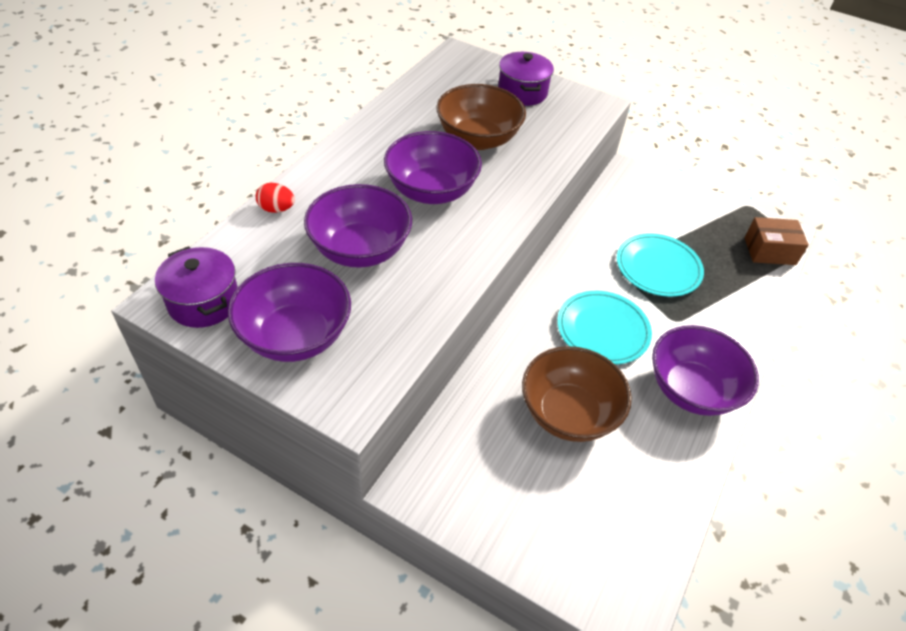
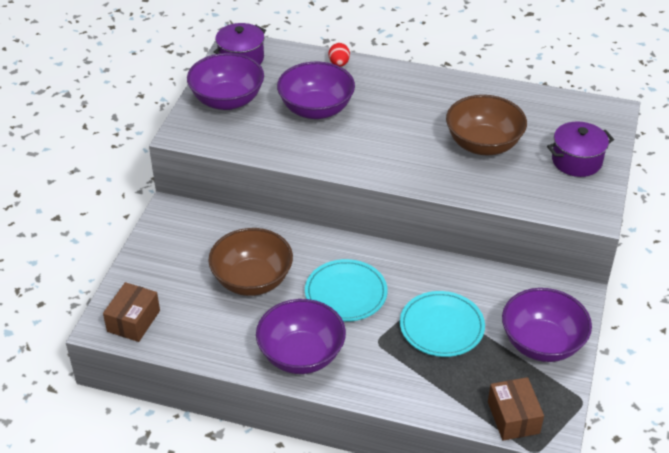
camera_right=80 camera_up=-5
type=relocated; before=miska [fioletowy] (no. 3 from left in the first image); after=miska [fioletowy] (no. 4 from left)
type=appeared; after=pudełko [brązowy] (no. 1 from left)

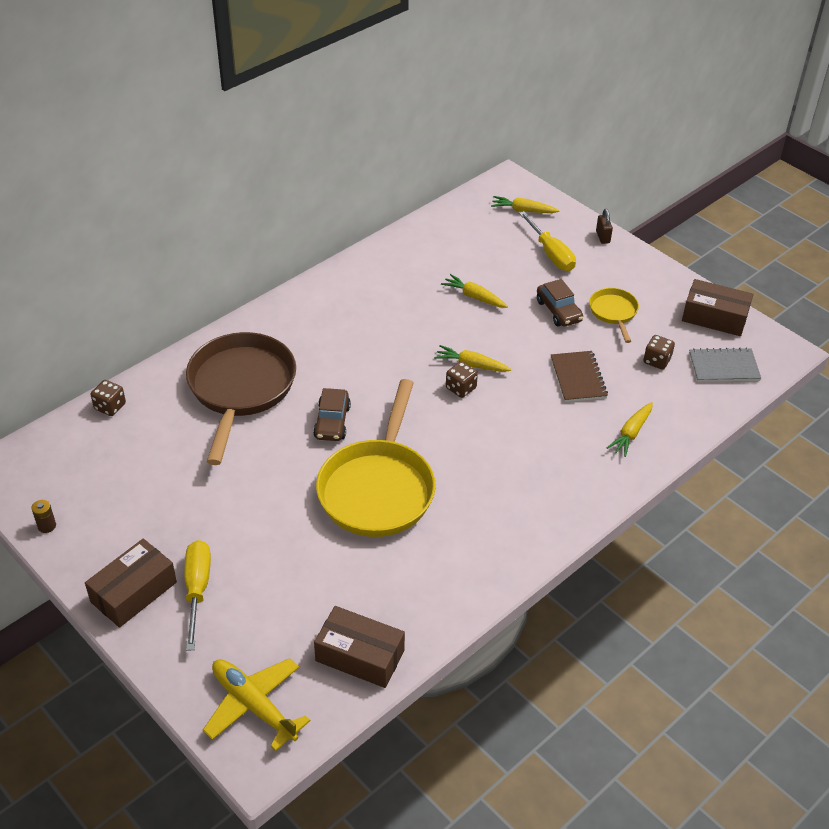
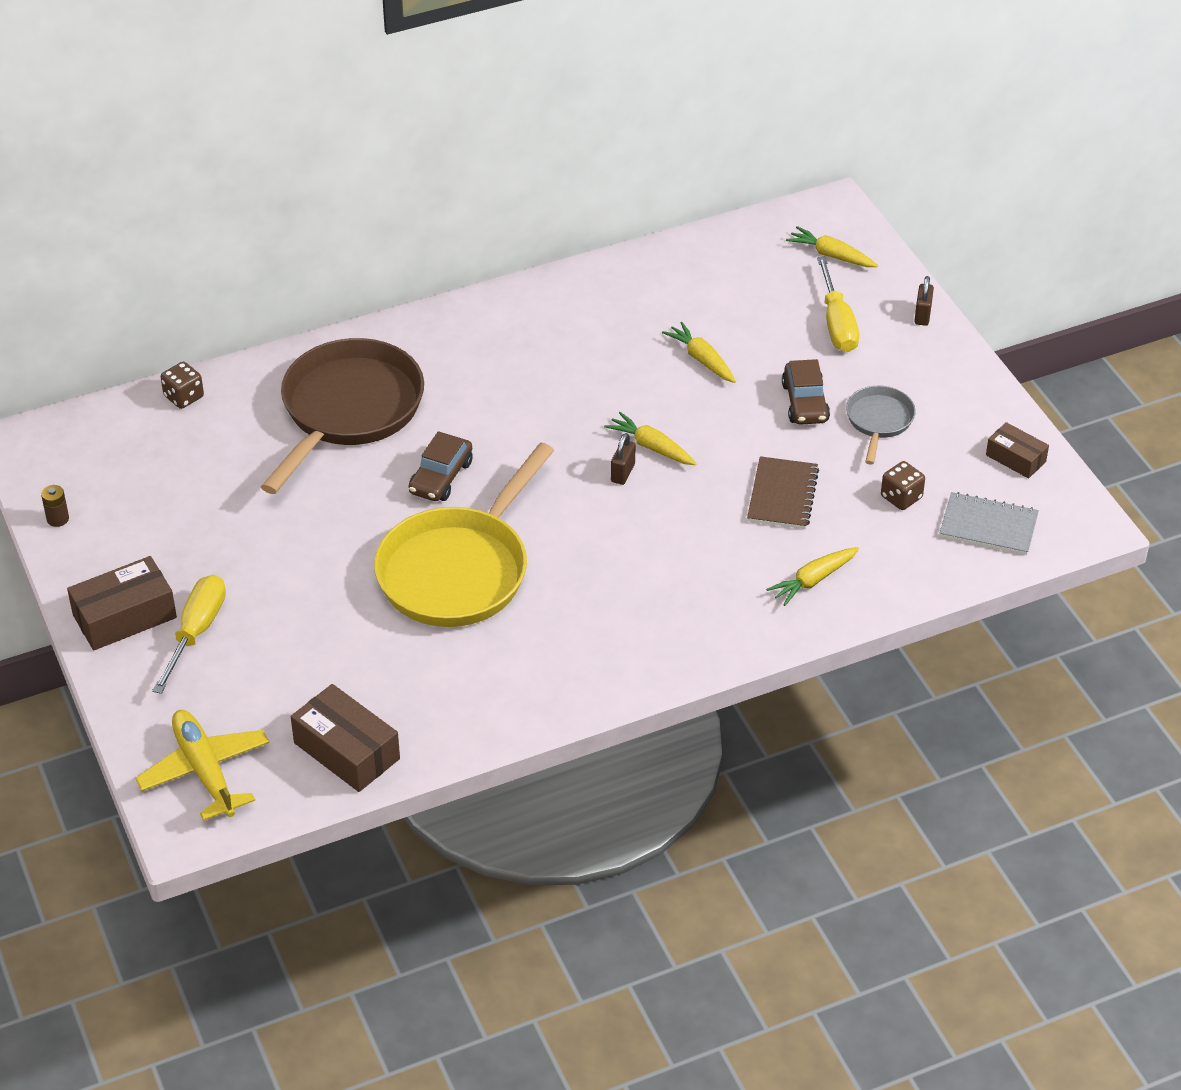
camera_right=20 camera_up=0
type=exchanged; before=kostka do gry [brązowy] (no. 2 from left); after=kłódka [brązowy] (no. 1 from left)
type=colour; before=patelnia [żółty] (no. 2 from left); after=patelnia [szary]
type=size; before=pudełko [brązowy] (no. 3 from left); scale=0.61

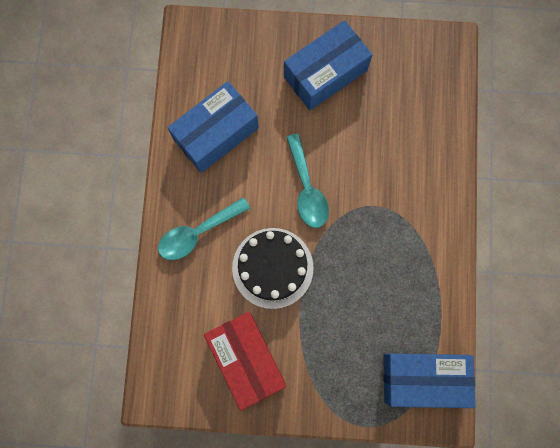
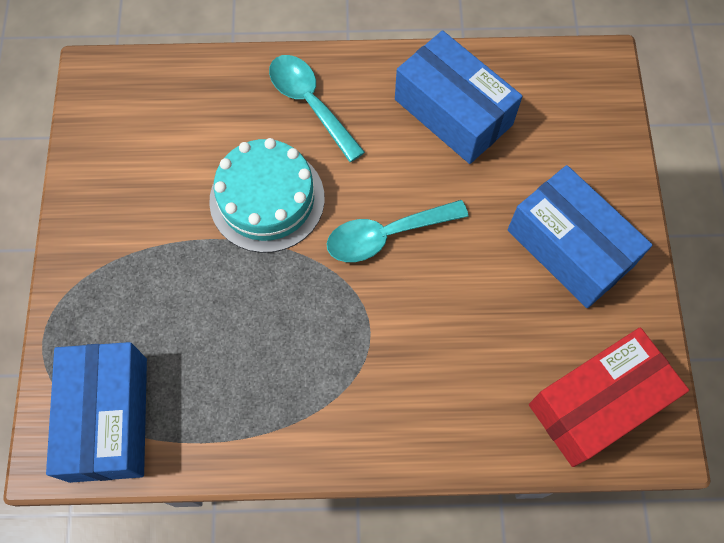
camera_right=85 camera_up=-10
type=relocated; before=pudełko [czerwony]
type=colour; before=tort [czarny]; after=tort [turkusowy]

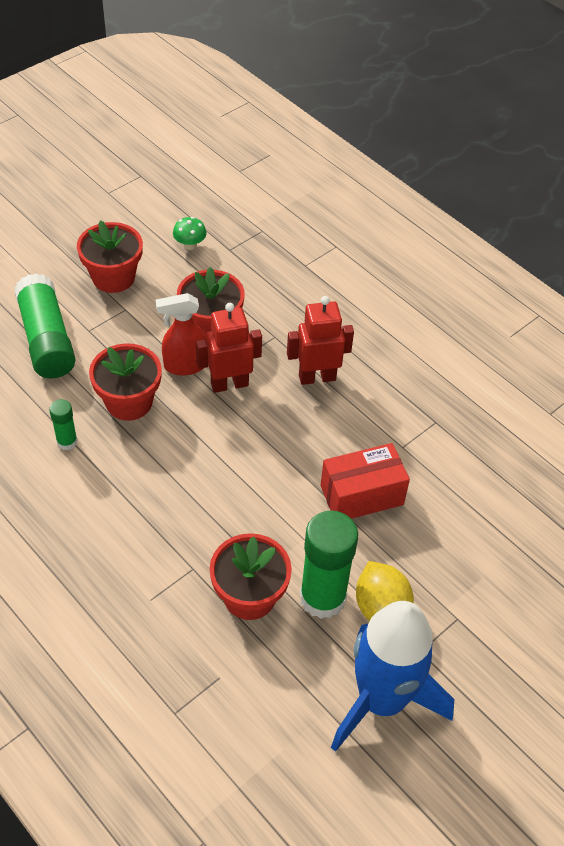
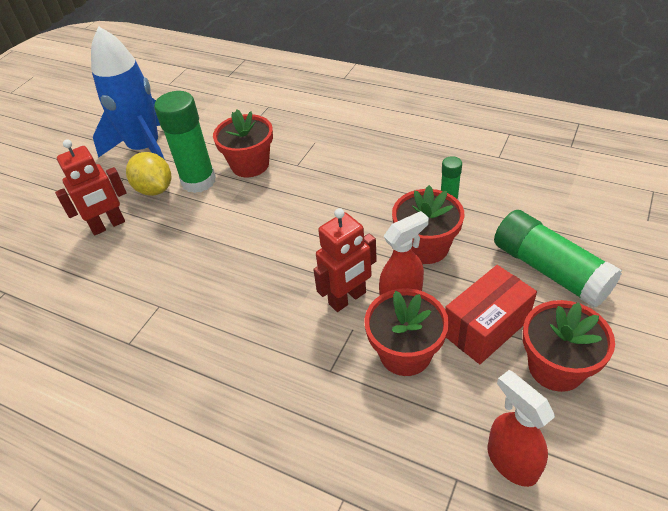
camera_right=165 camera_up=-5
type=exchanged; before=grzyb [zielony]; after=spryskiwacz [czerwony] (no. 2 from left)
type=relocated; before=robot [czerwony] (no. 2 from left in the first image); after=robot [czerwony] (no. 1 from left)
type=relocated; before=pudełko [czerwony]

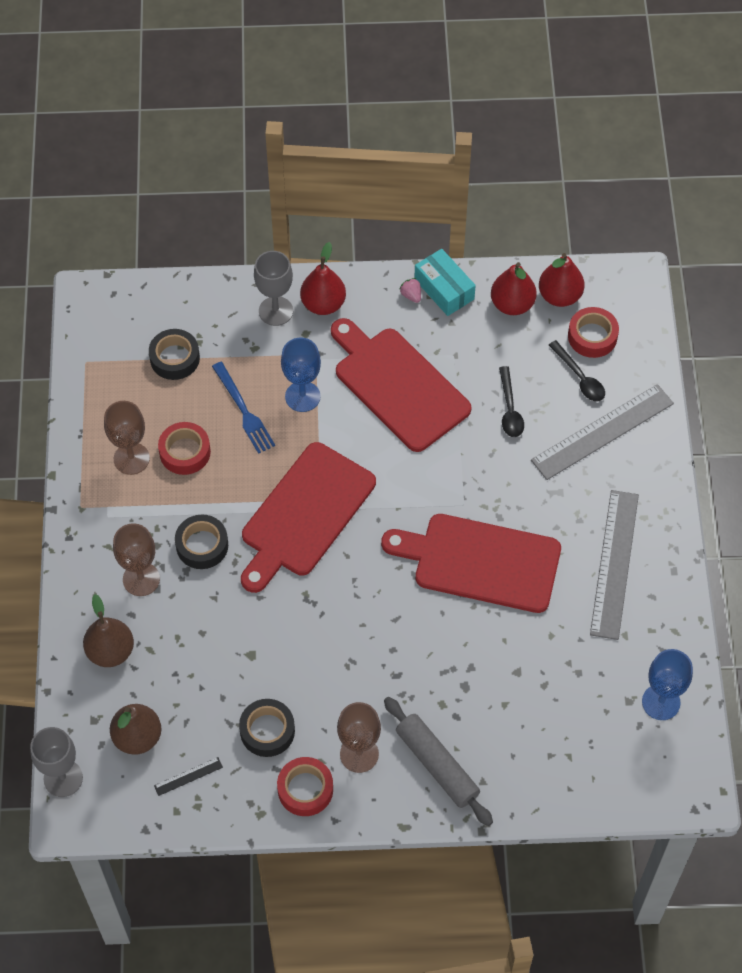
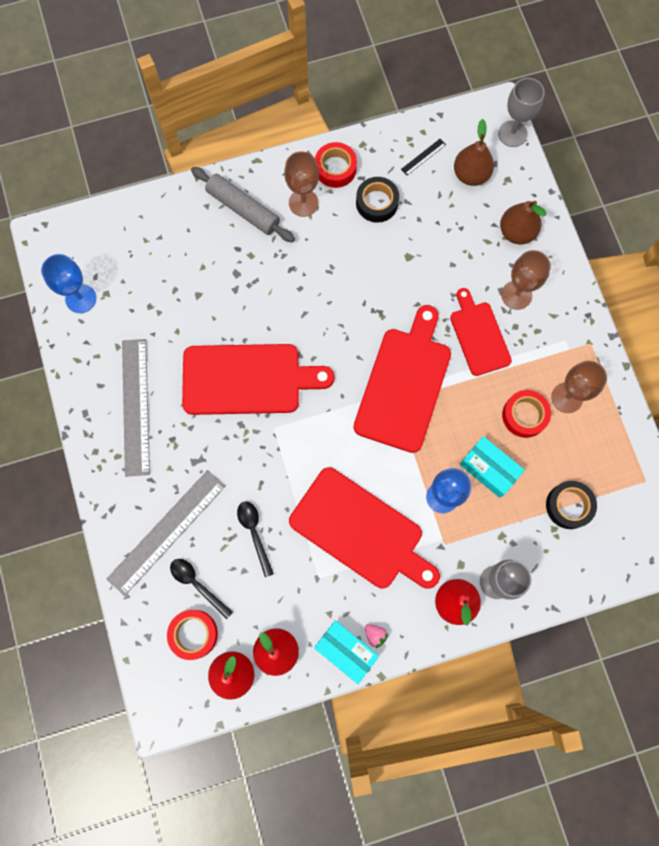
camera_right=165 camera_up=15
type=exchanged; before=taśma klejąca [czarny] (no. 2 from left); after=deska do krojenia [czerwony] (no. 4 from left)
type=exchanged; before=widelec [niebieski]; after=pudełko [turkusowy] (no. 2 from left)

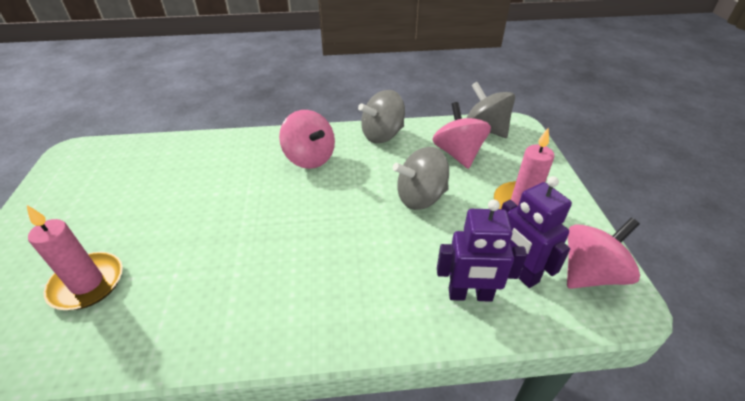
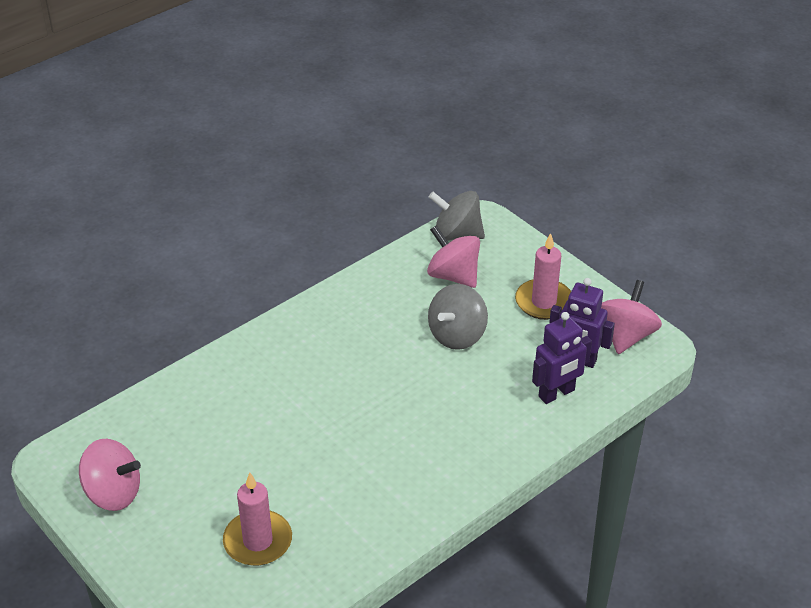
camera_right=-35 camera_up=0
type=relocated; before=bączek [różowy] (no. 1 from left)
type=missing; before=bączek [szary] (no. 1 from left)

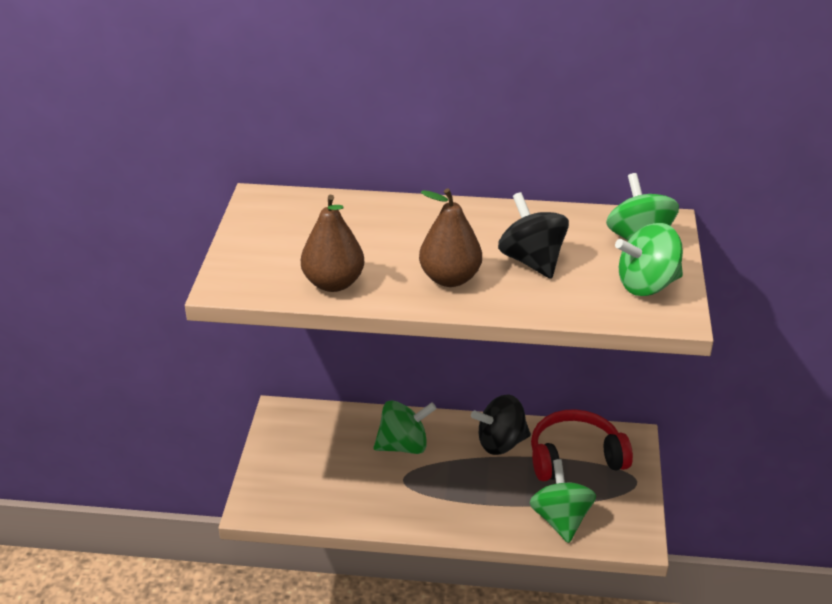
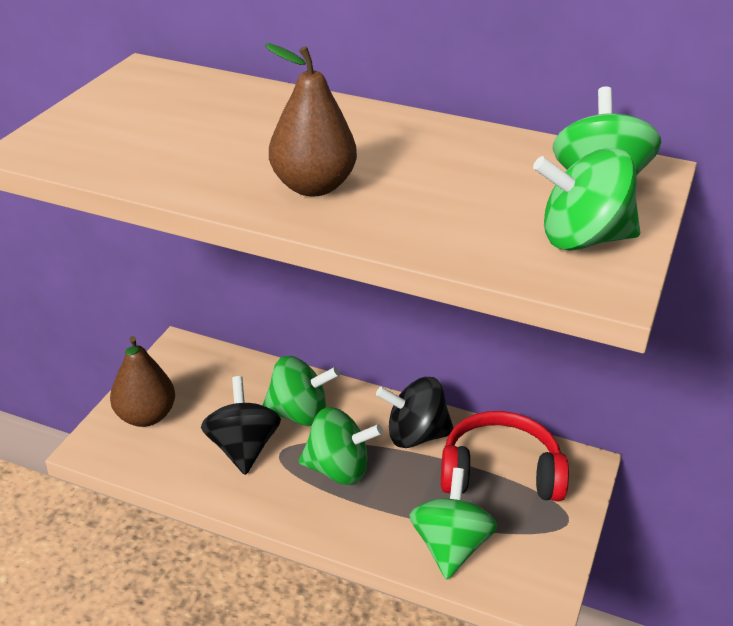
camera_right=15 camera_up=0
type=relocated; before=gruszka [brązowy] (no. 1 from left)
type=relocated; before=bączek [czarny] (no. 2 from left in the first image); after=bączek [czarny] (no. 1 from left)
type=appeared; after=bączek [zielony] (no. 2 from left)

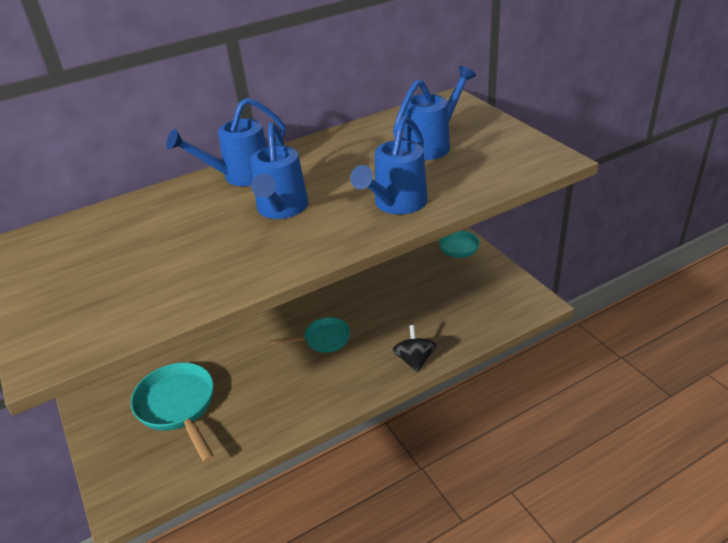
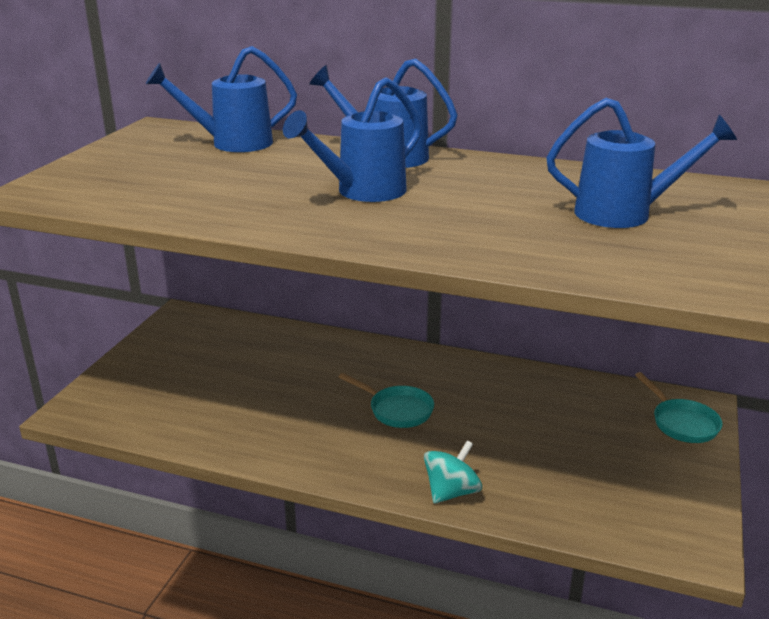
camera_right=45 camera_up=-10
type=missing; before=patelnia [turkusowy] (no. 1 from left)
type=relocated; before=konewka [niebieski] (no. 3 from left in the first image); after=konewka [niebieski] (no. 1 from left)
type=colour; before=bączek [czarny]; after=bączek [turkusowy]

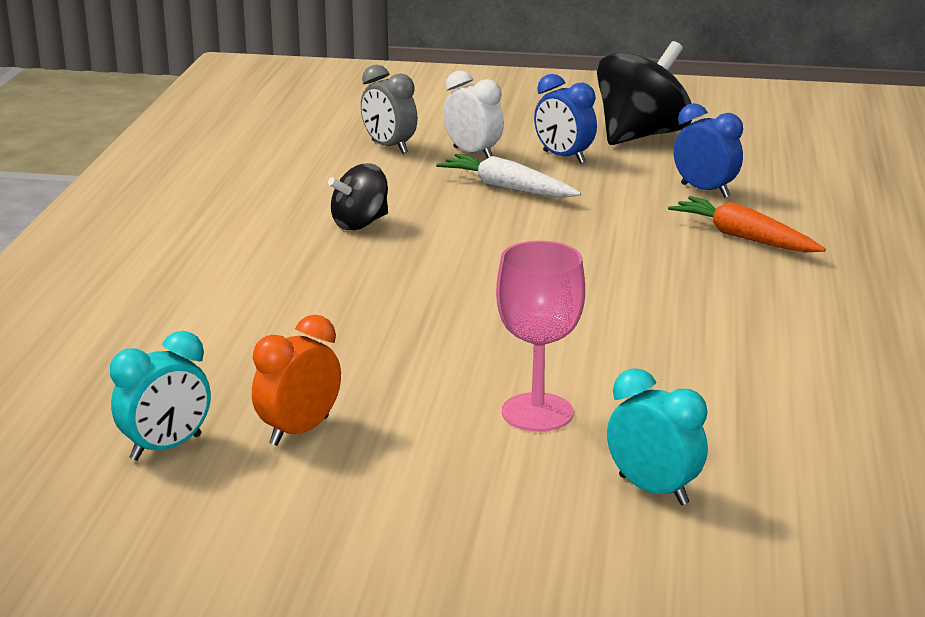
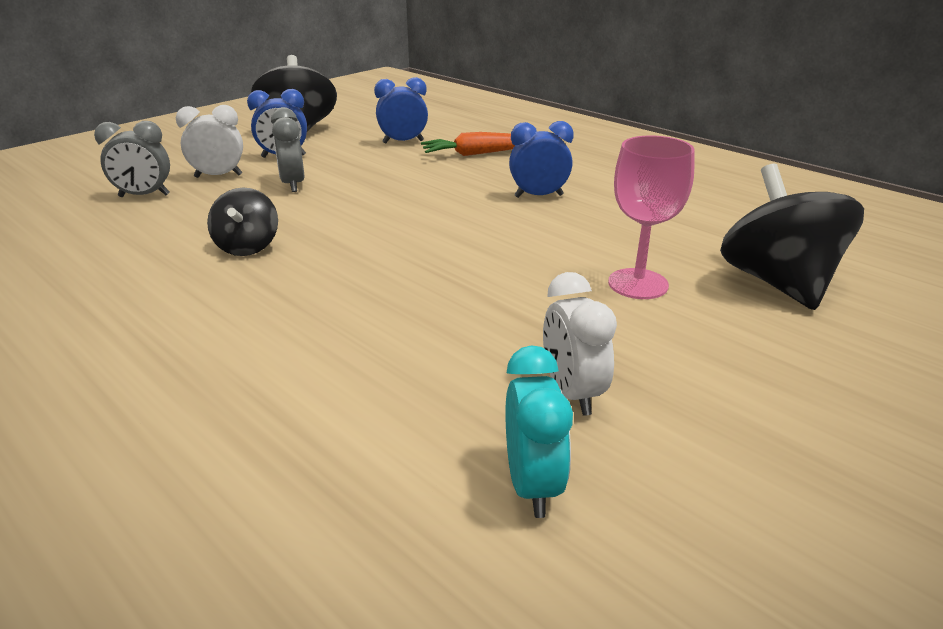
camera_right=-55 camera_up=5
type=colour; before=budzik [pomarańczowy]; after=budzik [biały] (no. 2 from left)
type=exchanged; before=marchewka [biały]; after=budzik [szary] (no. 2 from left)
type=exchanged; before=budzik [turkusowy] (no. 2 from left); after=bączek [czarny] (no. 3 from left)
type=appeared; after=budzik [niebieski] (no. 3 from left)

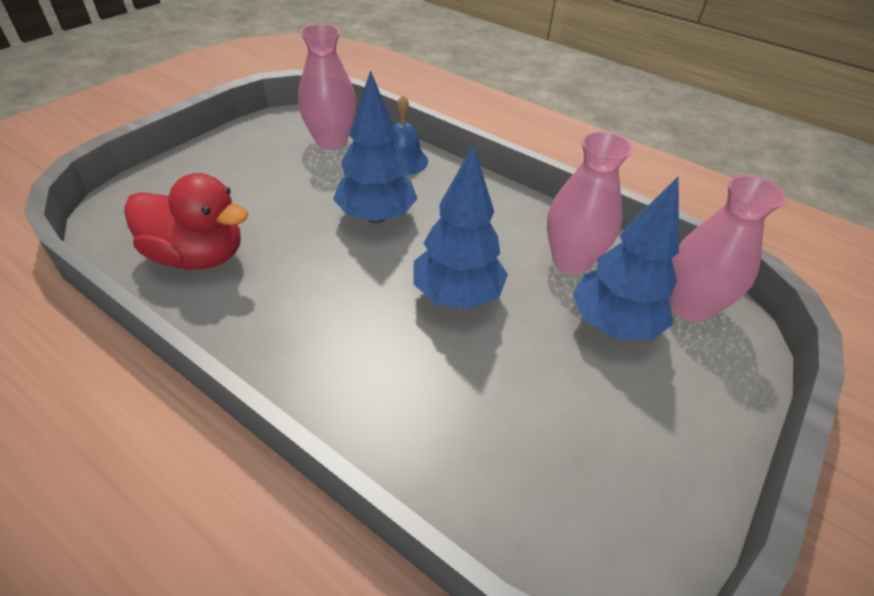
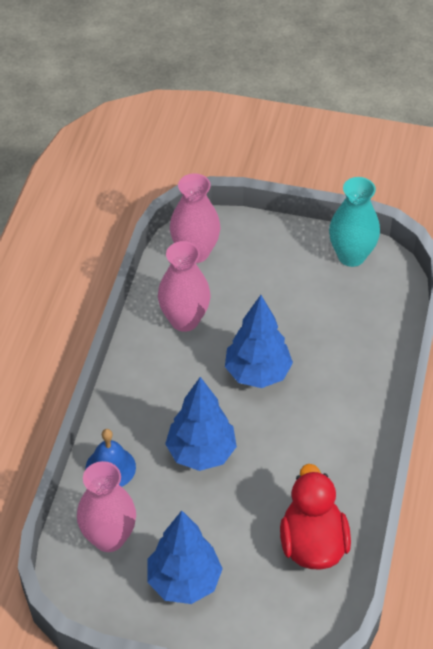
camera_right=-110 camera_up=5
type=relocated; before=drzewko [niebieski] (no. 3 from left in the first image); after=drzewko [niebieski] (no. 1 from left)
type=appeared; after=wazon [turkusowy]

